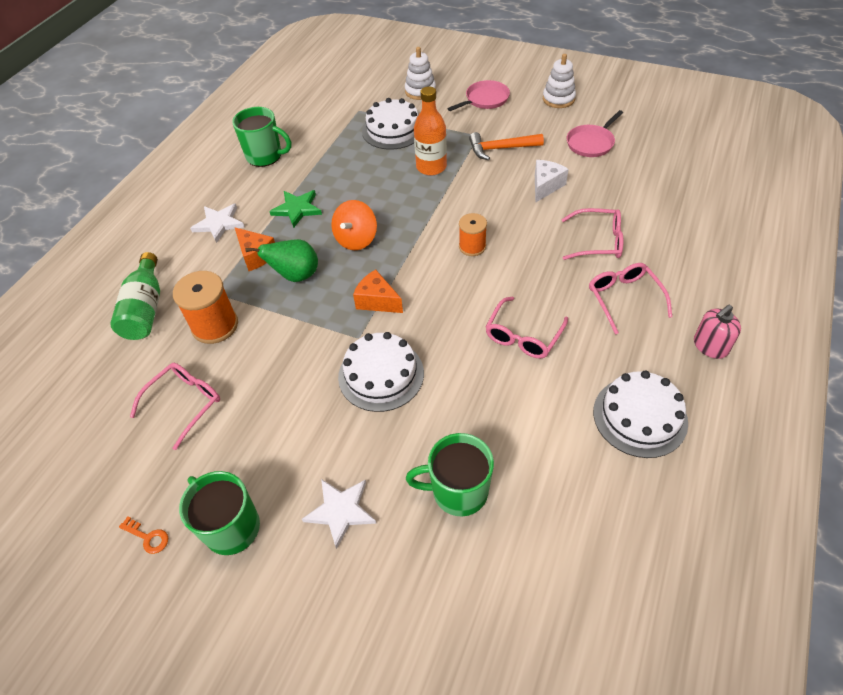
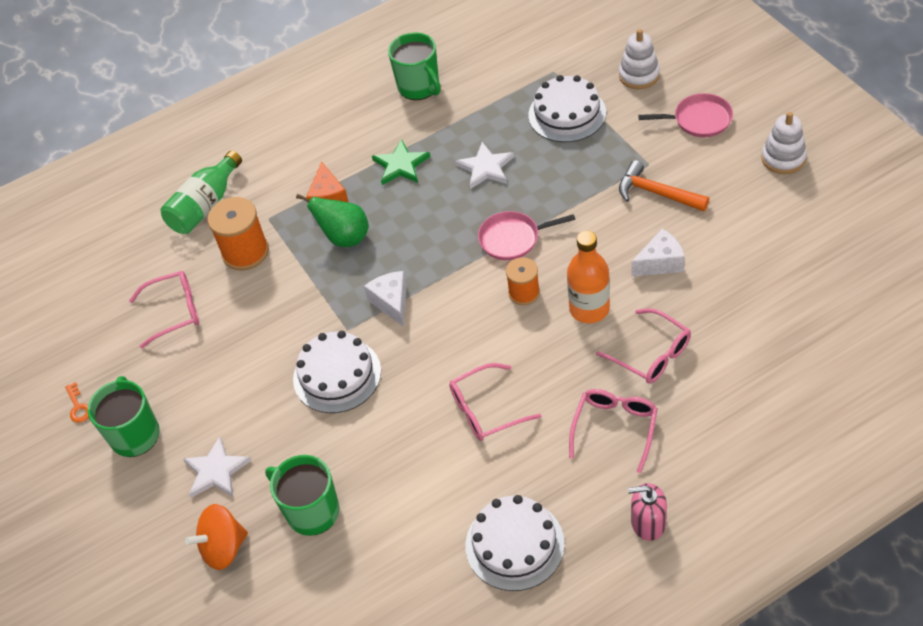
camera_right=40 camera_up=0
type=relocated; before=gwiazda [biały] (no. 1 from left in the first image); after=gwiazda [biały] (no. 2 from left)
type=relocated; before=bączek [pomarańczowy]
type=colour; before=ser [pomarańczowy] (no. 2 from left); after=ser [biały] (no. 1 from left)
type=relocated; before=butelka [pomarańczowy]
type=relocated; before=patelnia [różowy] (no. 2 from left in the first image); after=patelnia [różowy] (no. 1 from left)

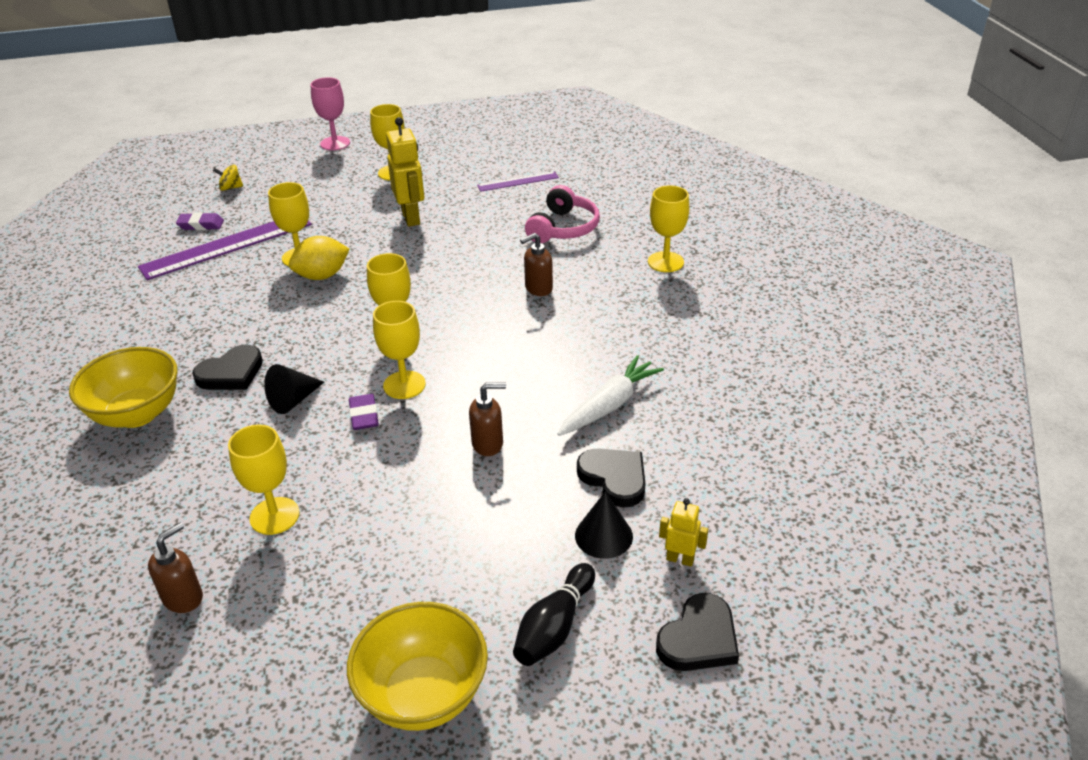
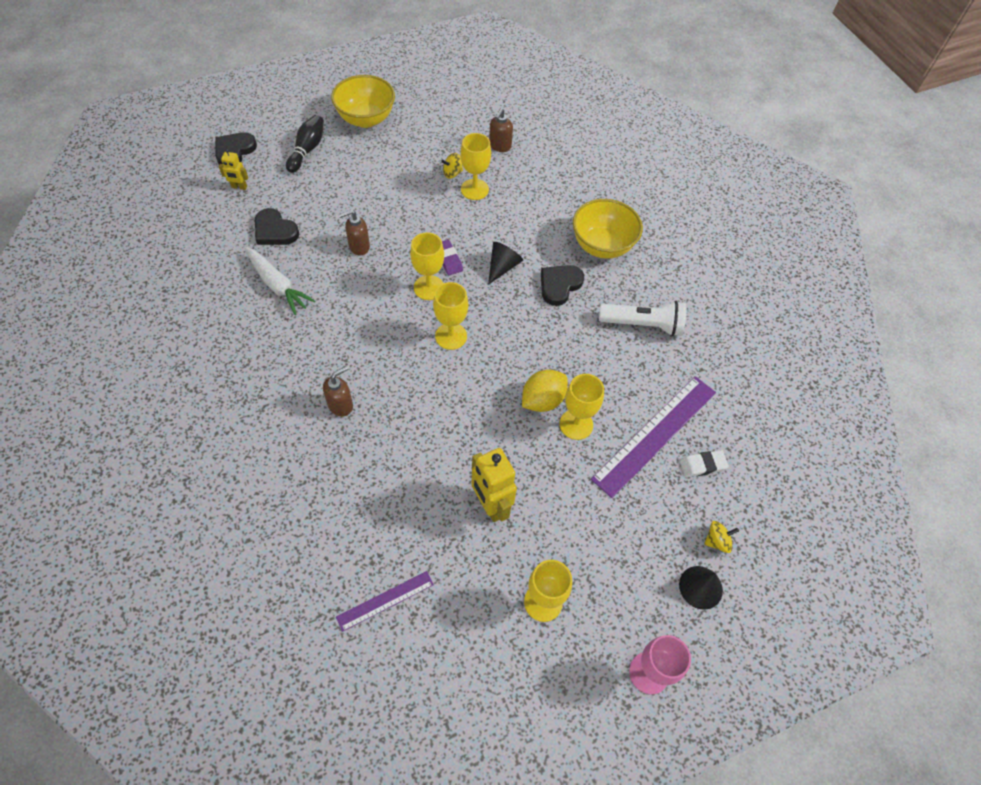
camera_right=165 camera_up=20
type=colour; before=gumka do mazania [fioletowy] (no. 1 from left); after=gumka do mazania [biały]
type=missing; before=słuchawki [różowy]
type=spun; before=marchewka [biały]; turn=-75
type=relocated; before=stożek [czarny] (no. 2 from left)
type=missing; before=kielich [żółty] (no. 6 from left)
type=appeared; after=bączek [żółty] (no. 1 from left)
type=appeared; after=latarka [biały]

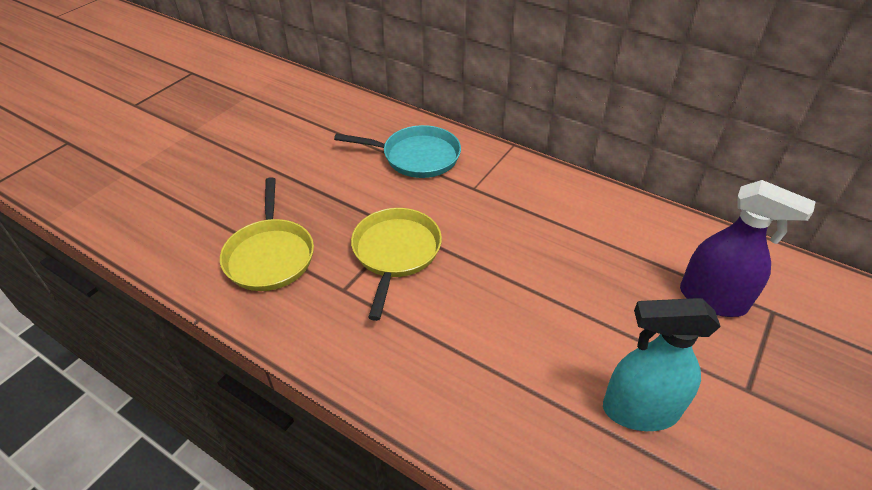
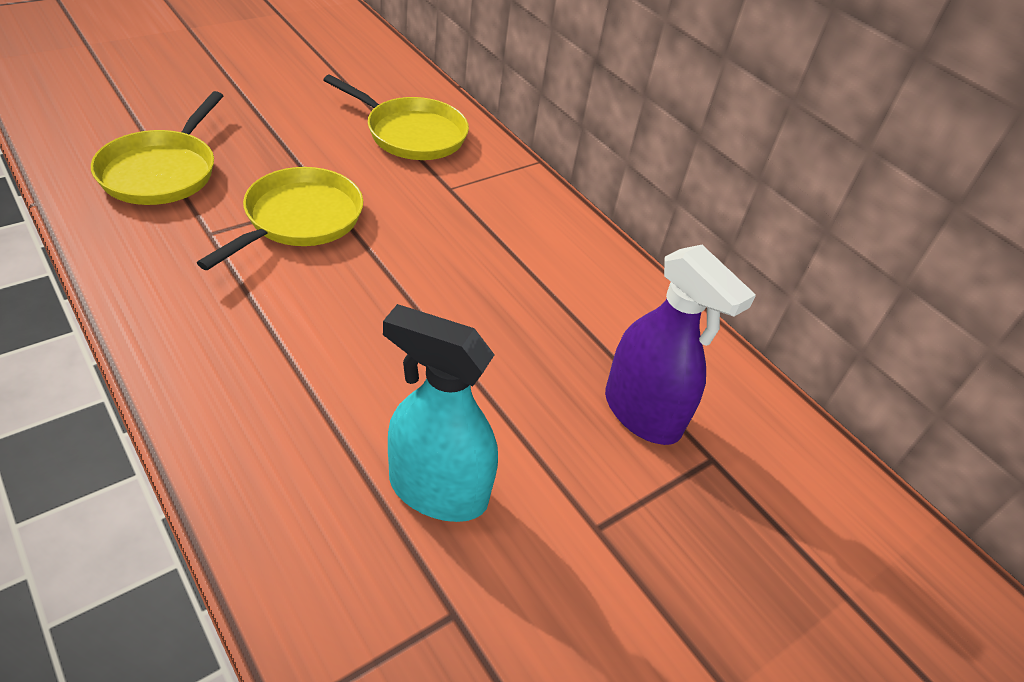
camera_right=15 camera_up=0
type=colour; before=patelnia [turkusowy]; after=patelnia [żółty] (no. 3 from left)

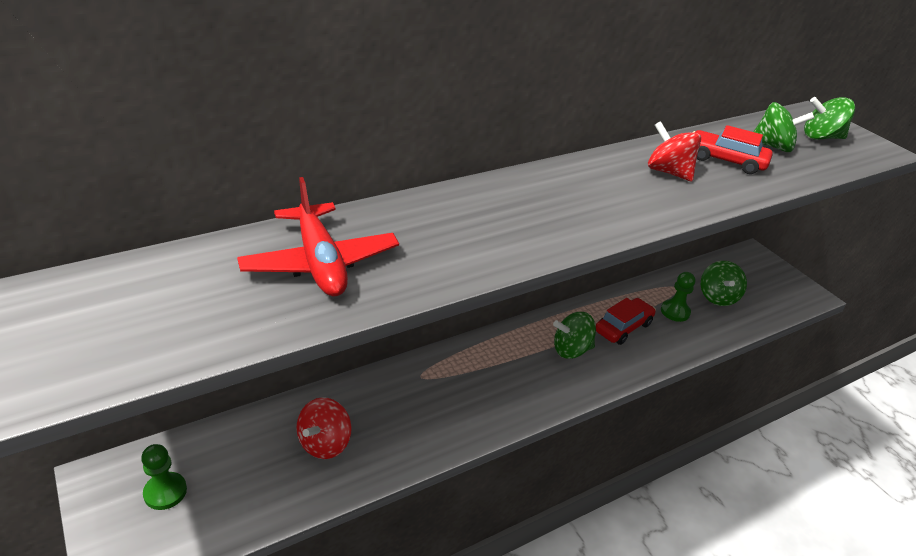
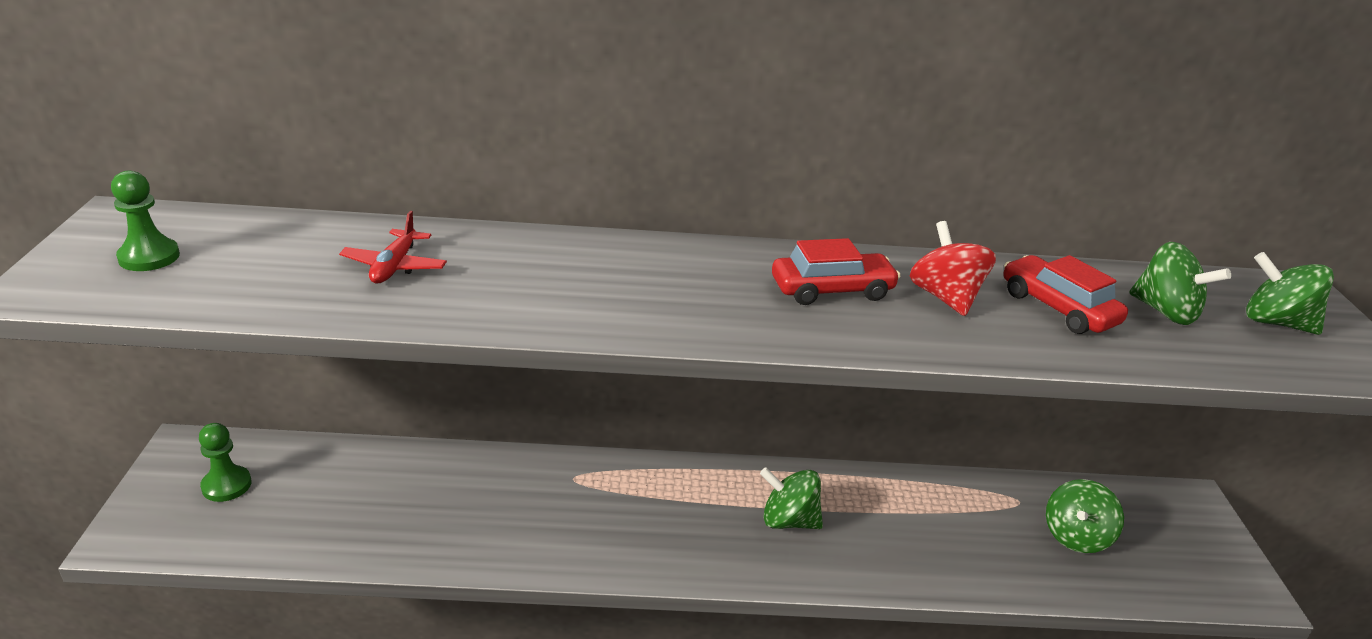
camera_right=30 camera_up=-5
type=size; before=samolot [czerwony]; scale=0.57
type=missing; before=bączek [czerwony] (no. 1 from left)
type=relocated; before=samochód [czerwony] (no. 1 from left)
type=relocated; before=pionek [zielony] (no. 2 from left in the first image); after=pionek [zielony] (no. 1 from left)

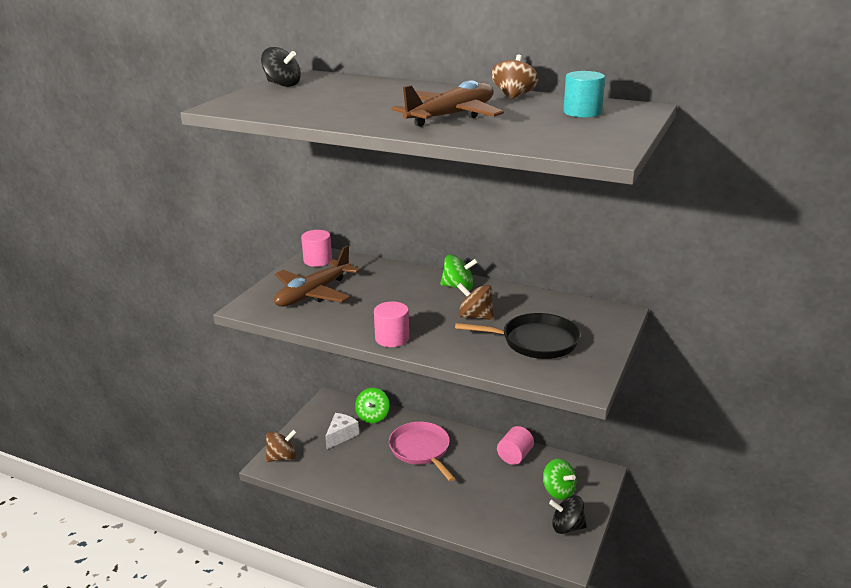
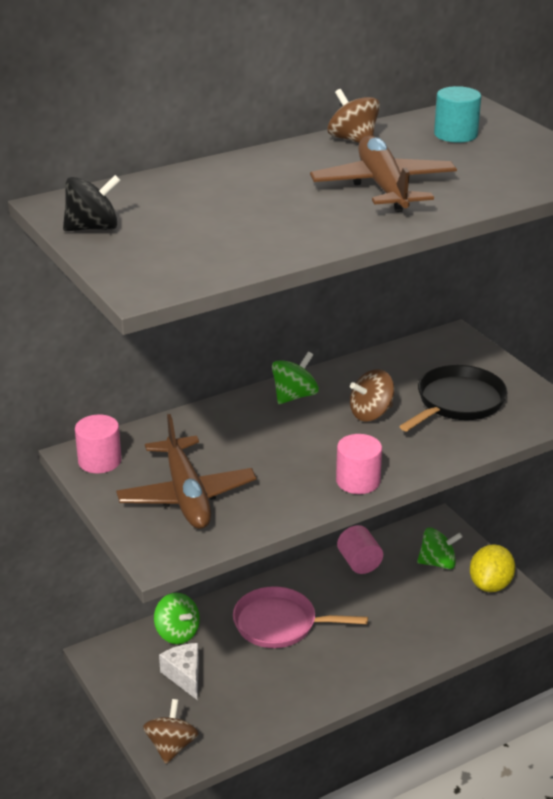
camera_right=-55 camera_up=5
type=exchanged; before=bączek [czarny] (no. 2 from left); after=cytryna [żółty]

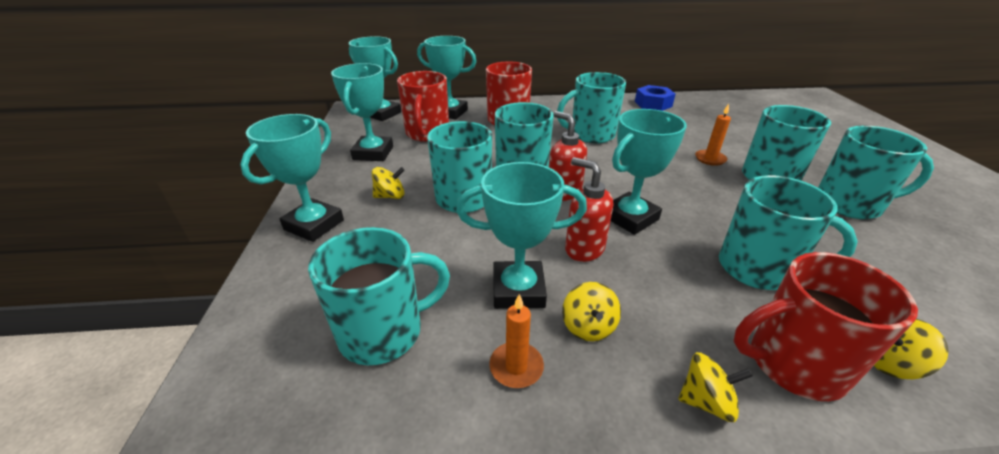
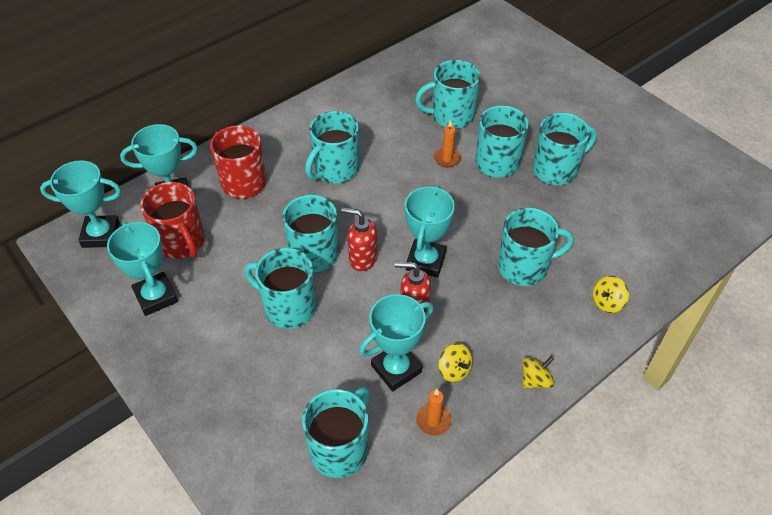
camera_right=-35 camera_up=15
type=missing; before=puchar [turkusowy] (no. 1 from left)
type=missing; before=bączek [żółty] (no. 1 from left)
type=missing; before=nakrętka [niebieski]
type=missing; before=kubek [czerwony] (no. 3 from left)
type=appeared; after=kubek [turkusowy] (no. 5 from left)

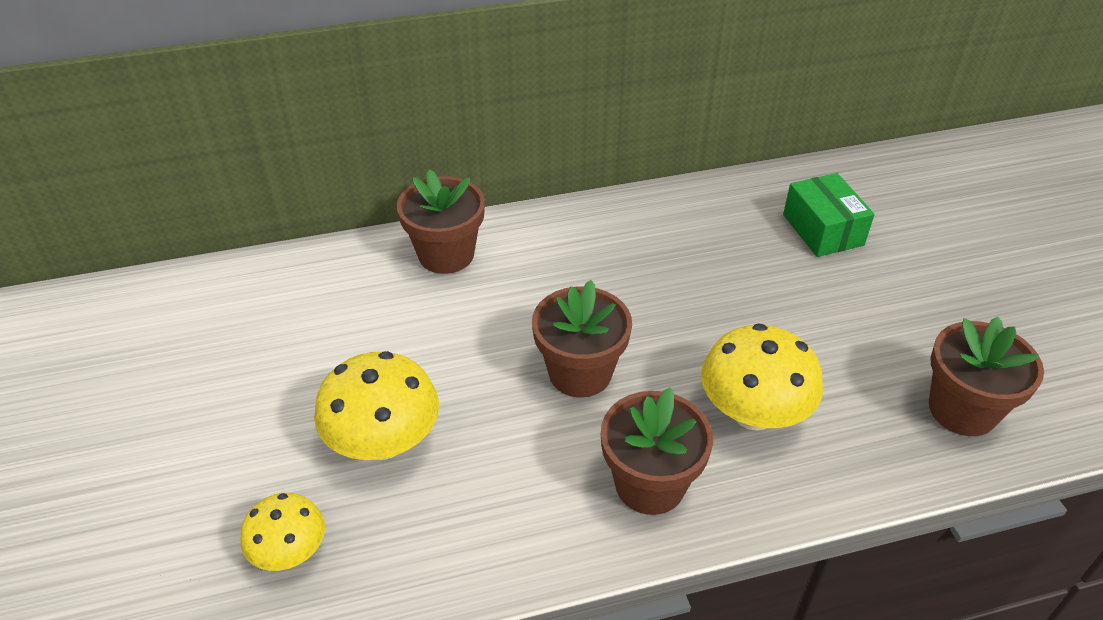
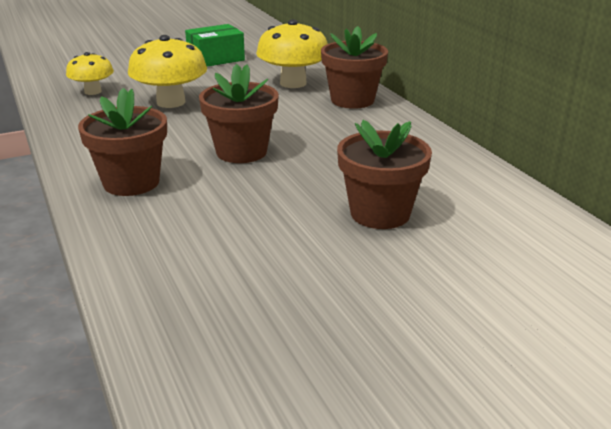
camera_right=80 camera_up=-15
type=relocated; before=grzyb [żółty] (no. 3 from left)
type=relocated; before=pudełko [zielony]
type=relocated; before=doniczka [brązowy] (no. 4 from left)

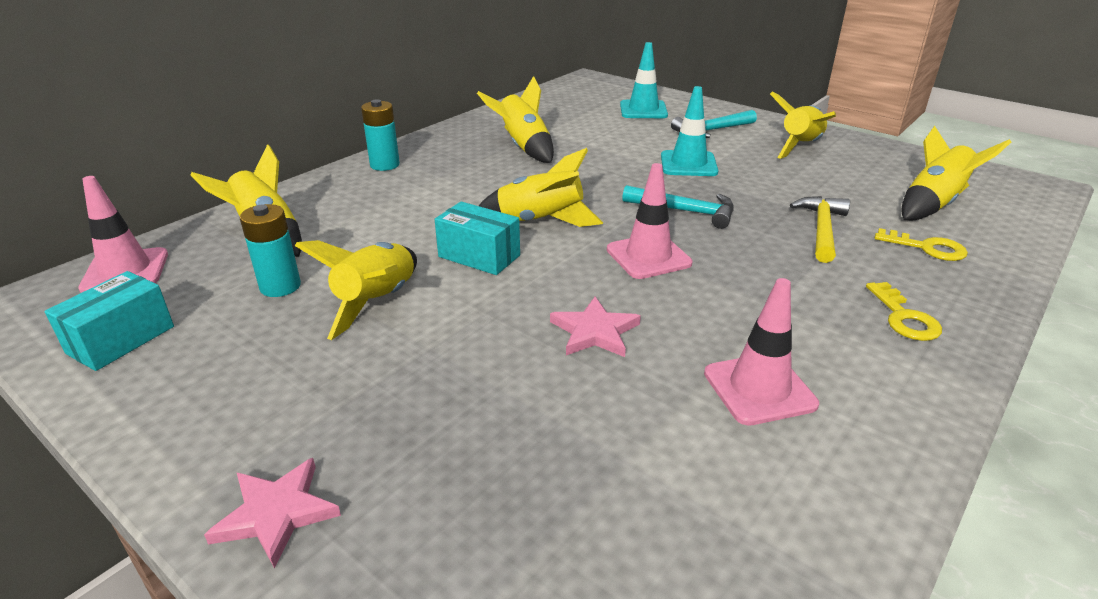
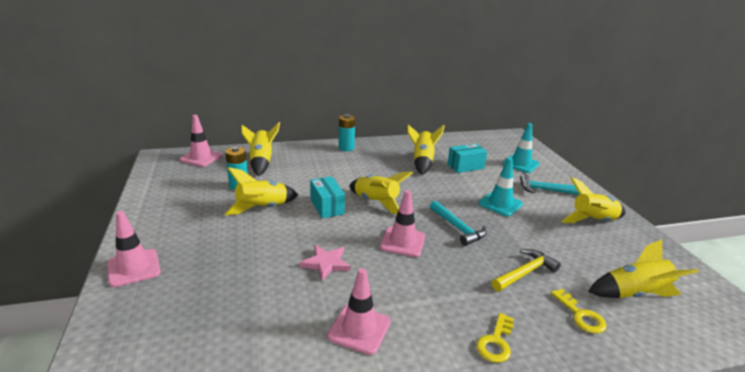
camera_right=35 camera_up=-5
type=relocated; before=pudełko [turkusowy] (no. 1 from left in the first image); after=pudełko [turkusowy] (no. 2 from left)
type=exchanged; before=gwiazda [różowy] (no. 1 from left); after=pachołek [różowy] (no. 1 from left)

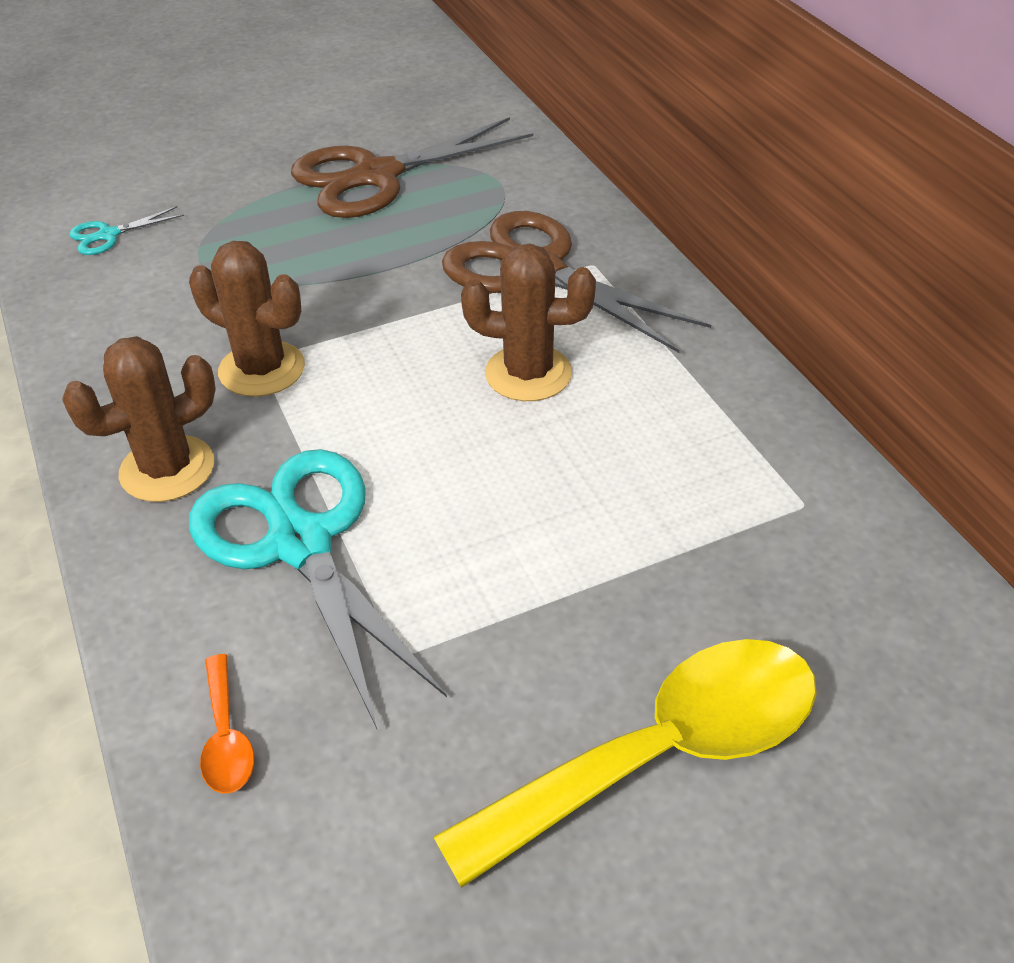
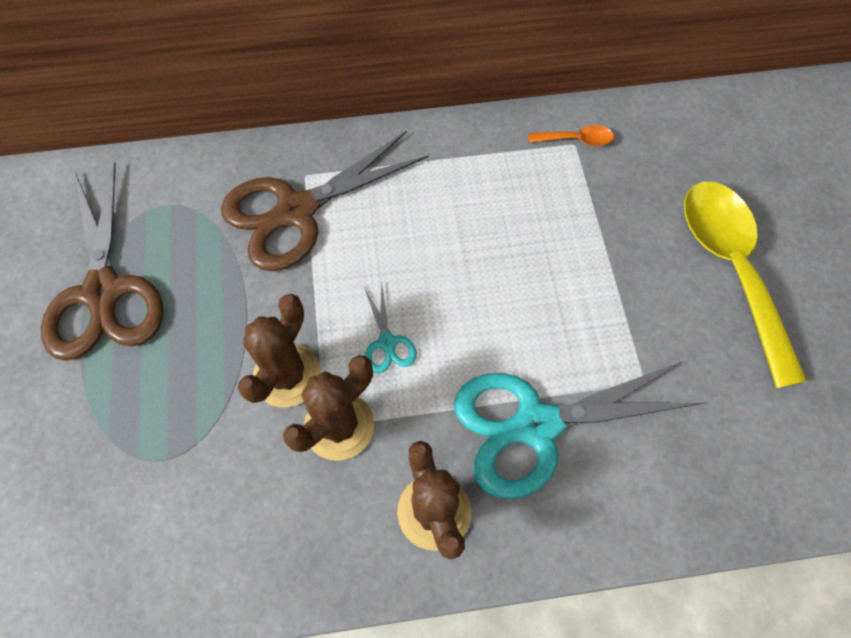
camera_right=-75 camera_up=20
type=relocated; before=nożyczki [turkusowy] (no. 1 from left)
type=relocated; before=łyżka [pomarańczowy]
type=relocated; before=kaktus [brązowy] (no. 3 from left in the first image); after=kaktus [brązowy] (no. 1 from left)

